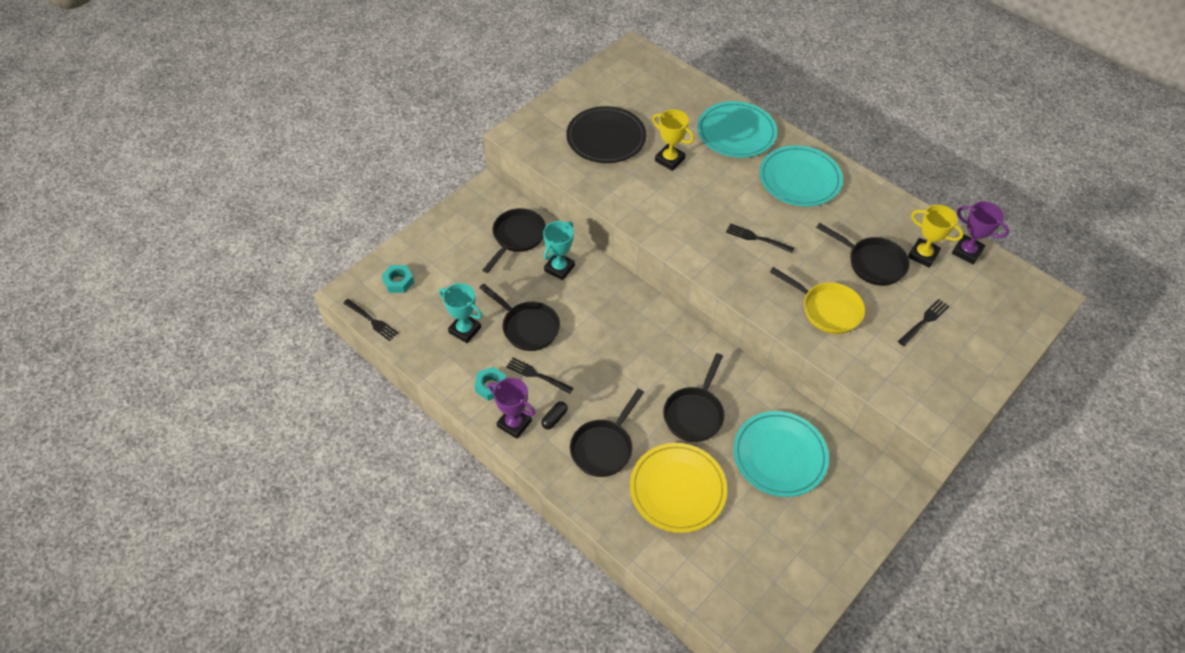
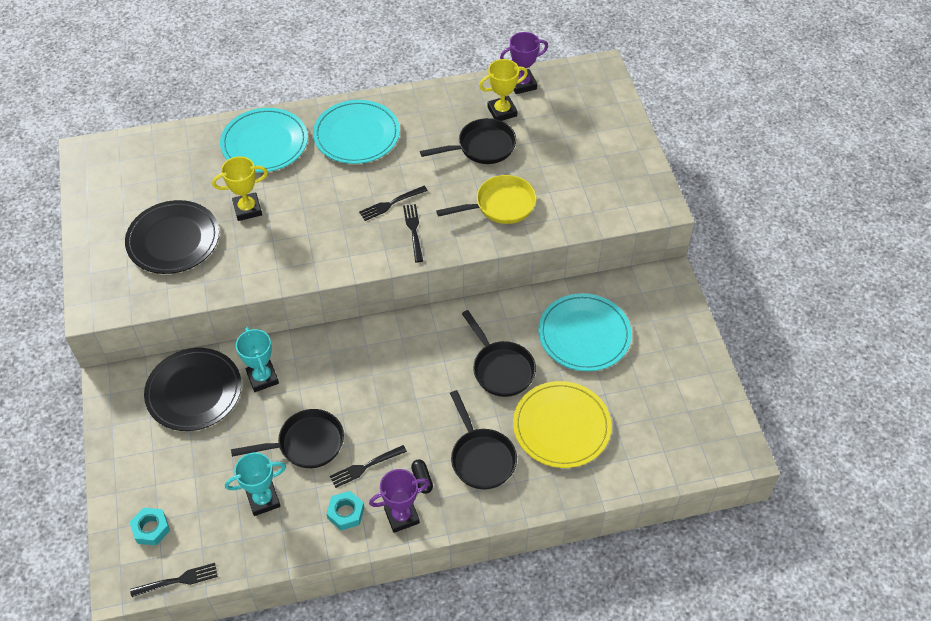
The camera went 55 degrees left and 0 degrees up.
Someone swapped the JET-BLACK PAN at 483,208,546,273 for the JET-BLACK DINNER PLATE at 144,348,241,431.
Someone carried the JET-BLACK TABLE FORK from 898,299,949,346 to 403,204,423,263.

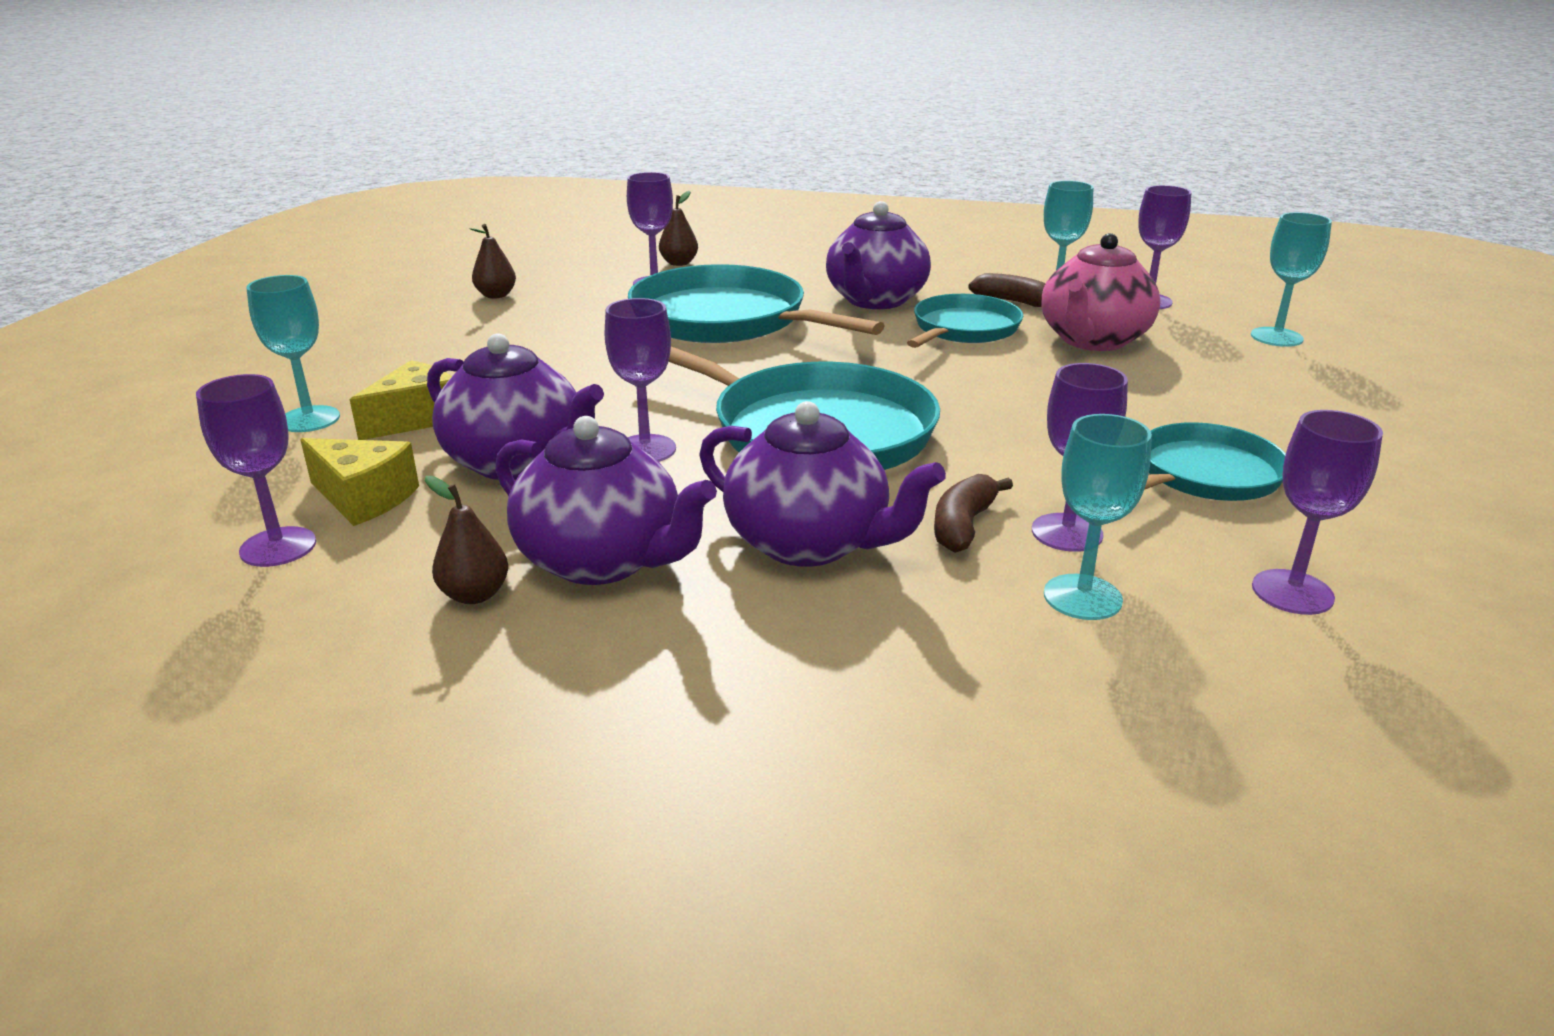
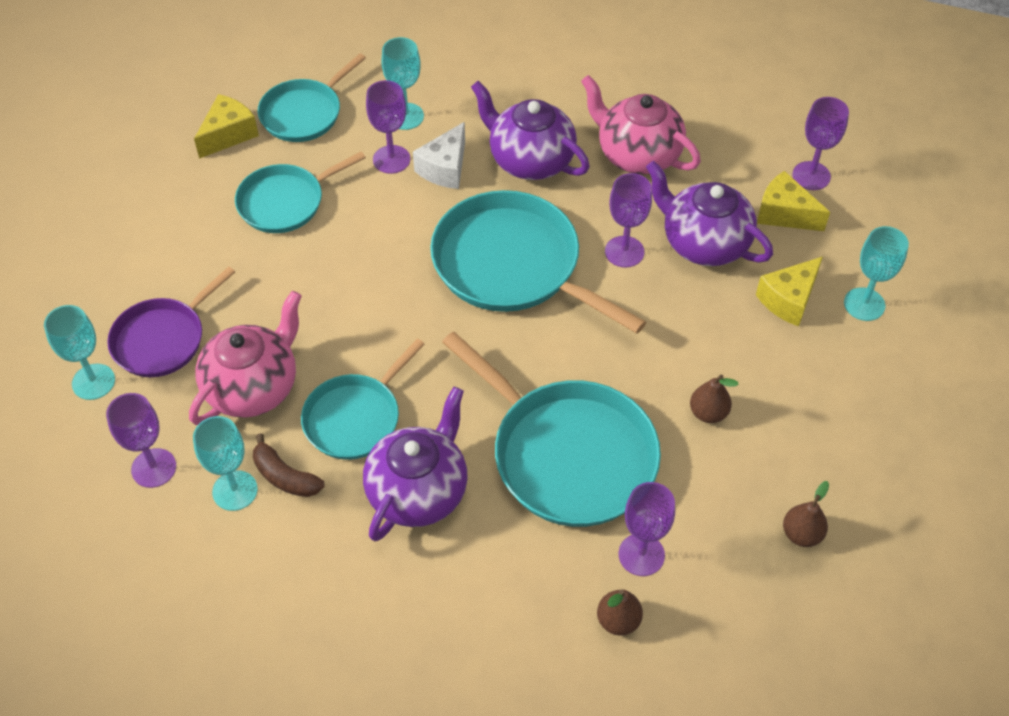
The camera went 175 degrees left and 25 degrees up.
Someone carried the DARK BROWN PEAR from 425,476,508,604 to 690,375,739,423.
Someone repainted the ROYAL PURPLE CHINA TEAPOT at 495,416,717,585, which became the ROSE-PINK CHINA TEAPOT at 581,75,701,175.
Someone swapped the DARK BROWN BANANA FRUIT at 934,474,1013,553 for the PURE WHITE CHEESE WEDGE at 413,122,465,189.
Someone swapped the ROYAL PURPLE CHALICE at 1252,410,1383,615 for the AQUA PAN at 258,53,366,142.
Someone put down the ROYAL PURPLE PAN at 107,267,235,377.
Someone put down the BRIGHT YELLOW CHEESE WEDGE at 194,94,259,159.

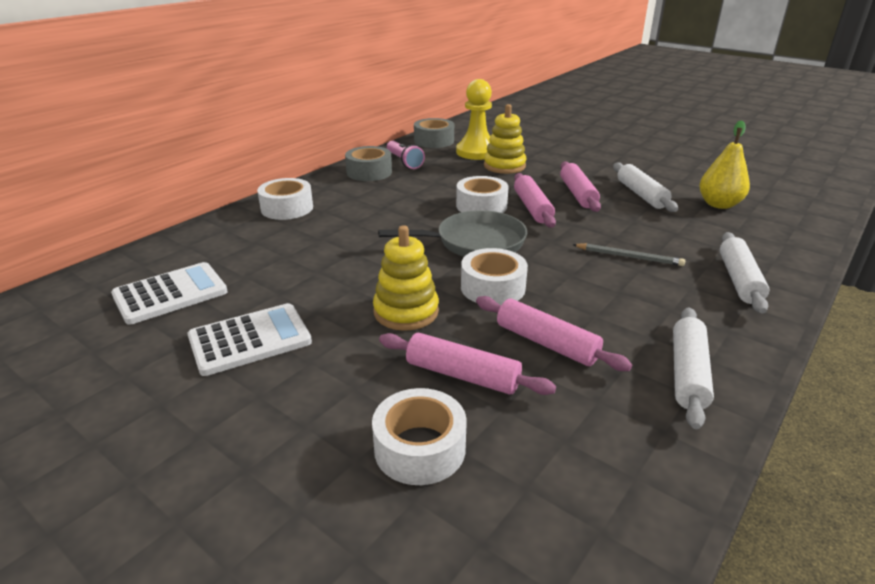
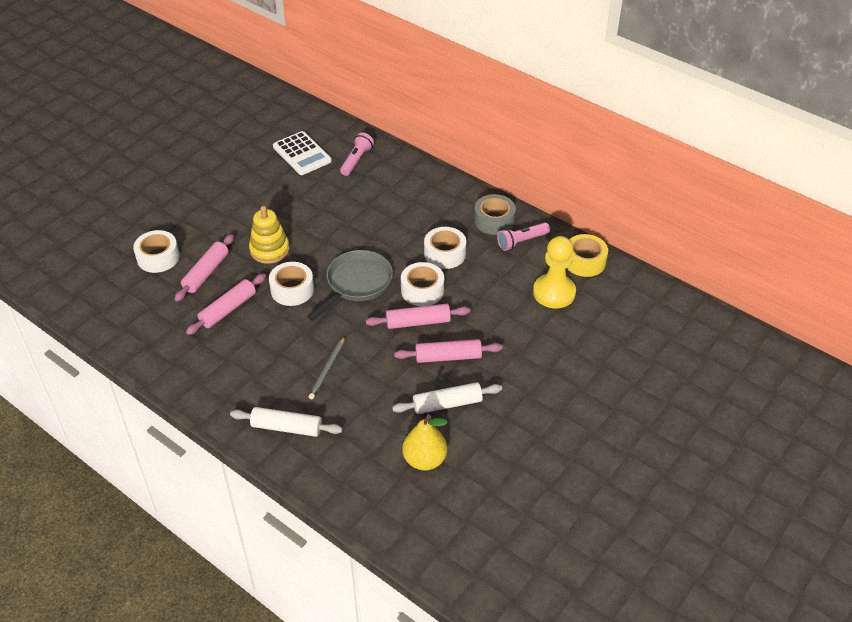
The camera went 90 degrees right and 15 degrees up.
Someone took away the PURE WHITE CALCULATOR at 188,303,312,376.
Someone carried the PURE WHITE STICKY TAPE from 257,178,313,220 to 424,227,466,269.
Someone rotated the ASH-GREY PAN at 378,210,527,257 by 135 degrees counterclockwise.
Someone repainted the ASH-GREY STICKY TAPE at 414,118,454,148, which became the BRIGHT YELLOW STICKY TAPE at 567,234,608,277.
Someone took away the BRIGHT YELLOW RING STACKER at 484,104,527,174.
Someone took away the PURE WHITE ROLLING PIN at 673,307,714,429.
Someone put down the ROSE-PINK TORCH at 340,132,374,176.

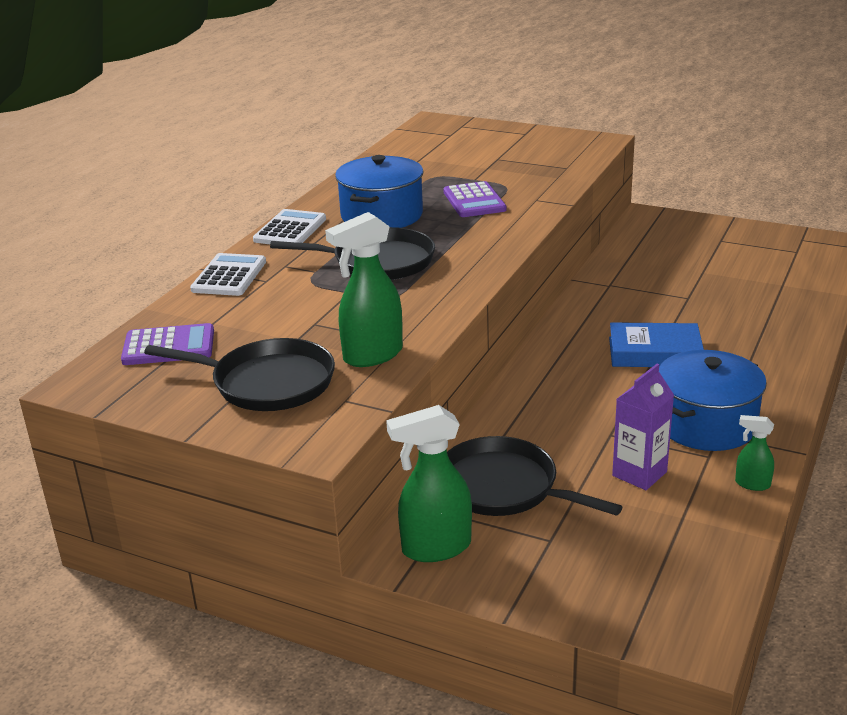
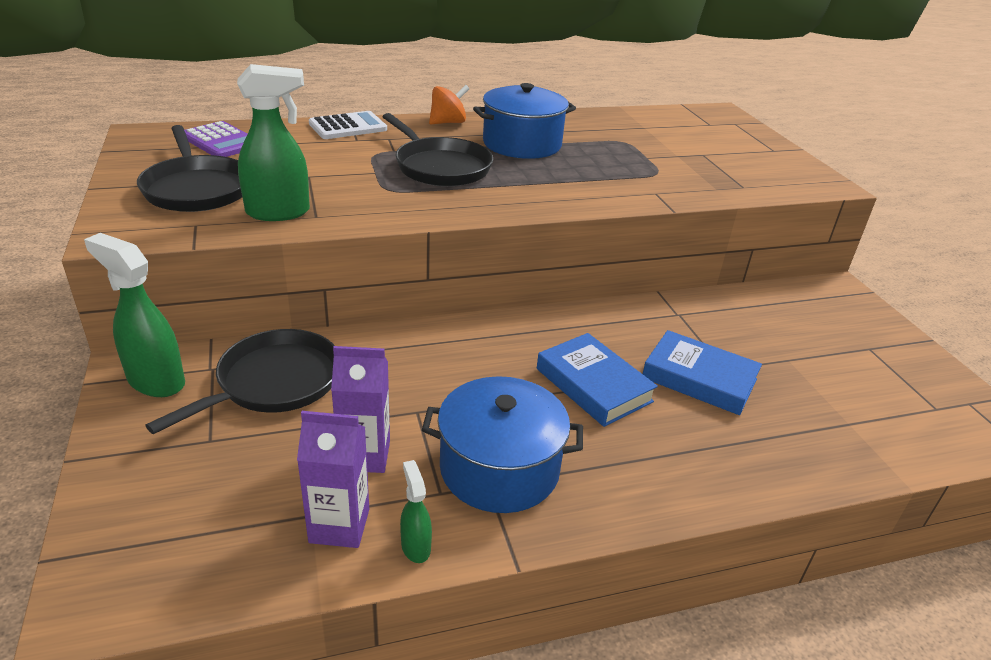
The camera went 45 degrees right and 5 degrees up.
Someone swapped the PURE WHITE CALCULATOR at 253,209,326,244 for the ORANGE SPINNING TOP at 429,85,469,124.
Someone rotated the EMERALD SPRAYER at 325,212,403,367 by 150 degrees clockwise.
Someone took away the ROYAL PURPLE CALCULATOR at 443,181,507,217.
Someone rotated the JET-BLACK PAN at 447,436,622,516 by 45 degrees clockwise.
Someone put down the ROYAL PURPLE MILK CARTON at 297,411,369,548.
Someone put down the ROYAL BLUE BOOK at 643,330,762,415.

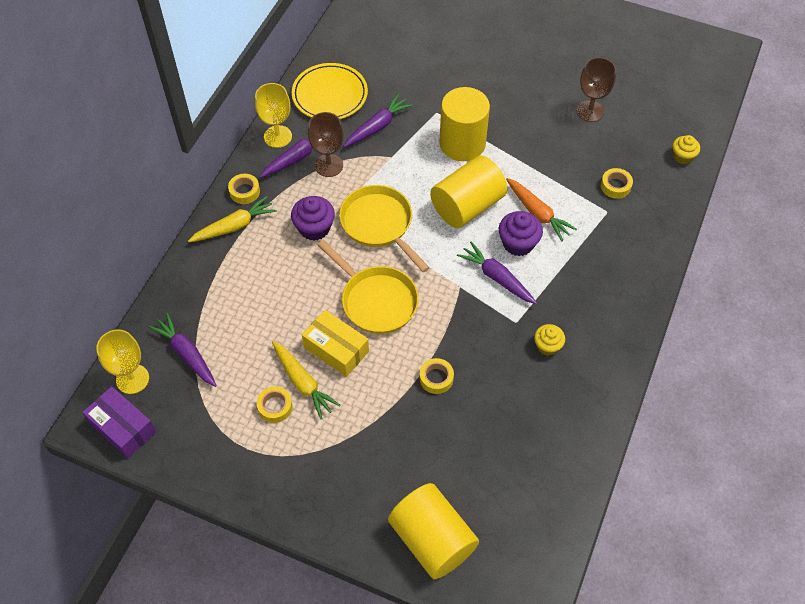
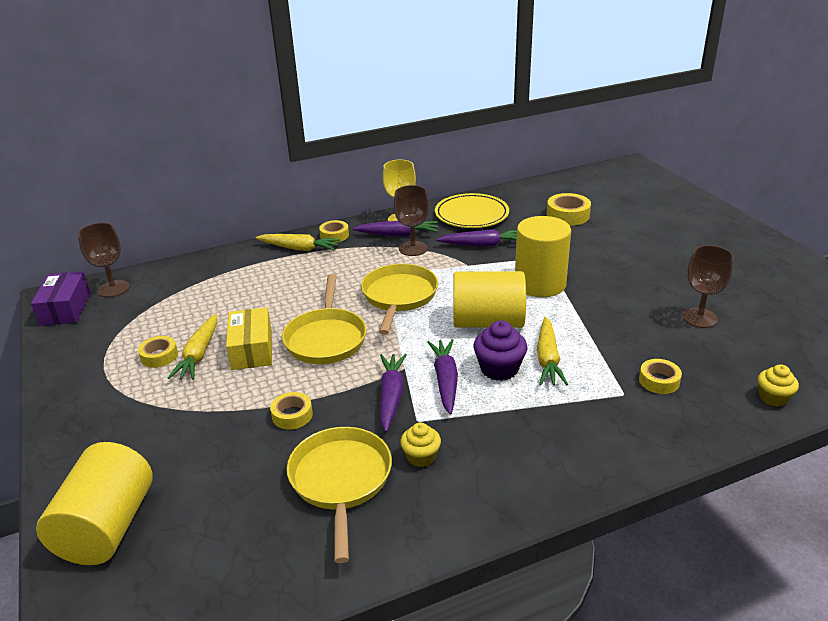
The camera went 45 degrees right and 25 degrees down.
Someone repainted the BRIGHT YELLOW CHALICE at 96,329,149,394, which became the DARK BROWN CHALICE at 78,223,129,297.
Someone carried the ROYAL PURPLE ROOT VEGETABLE from 148,313,217,387 to 380,354,407,432.
Someone took away the ROYAL PURPLE FAIRY CAKE at 291,196,335,241.
Someone repainted the ORANGE ROOT VEGETABLE at 506,178,577,241, which became the BRIGHT YELLOW ROOT VEGETABLE at 537,317,568,386.
Someone put down the BRIGHT YELLOW PAN at 287,427,392,563.
Someone put down the BRIGHT YELLOW STICKY TAPE at 547,193,591,226.

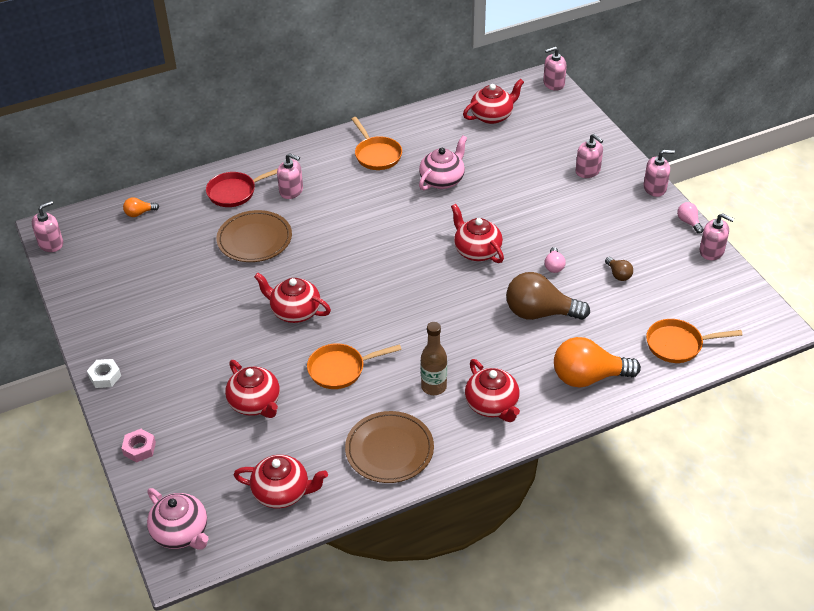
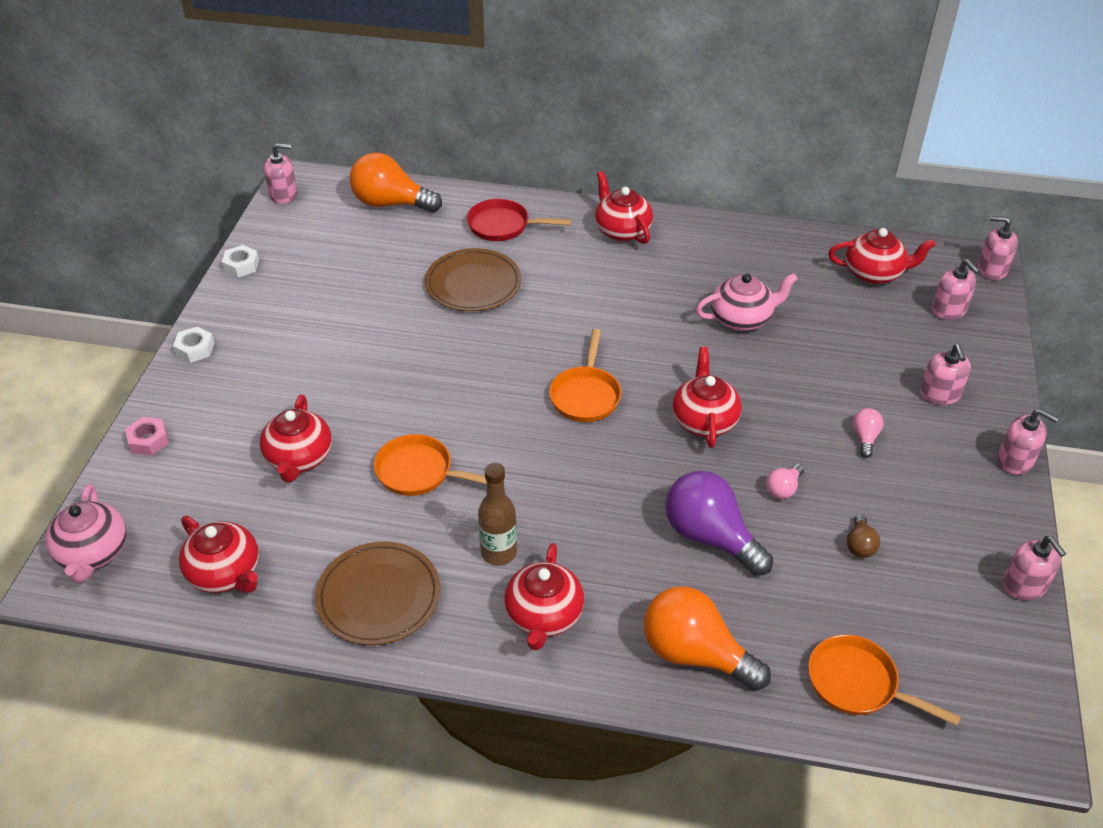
The camera went 35 degrees right and 0 degrees up.
Someone scaled the ORANGE BULB at 123,197,159,217 by 2.19.
Someone carried the SCARLET CHINA TEAPOT from 254,273,331,323 to 595,171,653,244.
Someone carried the ROSE-PINK SOAP PUMP from 277,153,303,199 to 932,259,980,320.
Someone carried the ORANGE PAN from 352,117,402,170 to 549,329,621,422.
Someone repainted the DARK BROWN BULB at 506,272,590,320, which became the ROYAL PURPLE BULB at 665,471,773,576.
Someone carried the ROSE-PINK BULB from 677,202,704,234 to 853,408,884,458.
Someone put down the PURE WHITE HEXAGON NUT at 222,245,259,277.

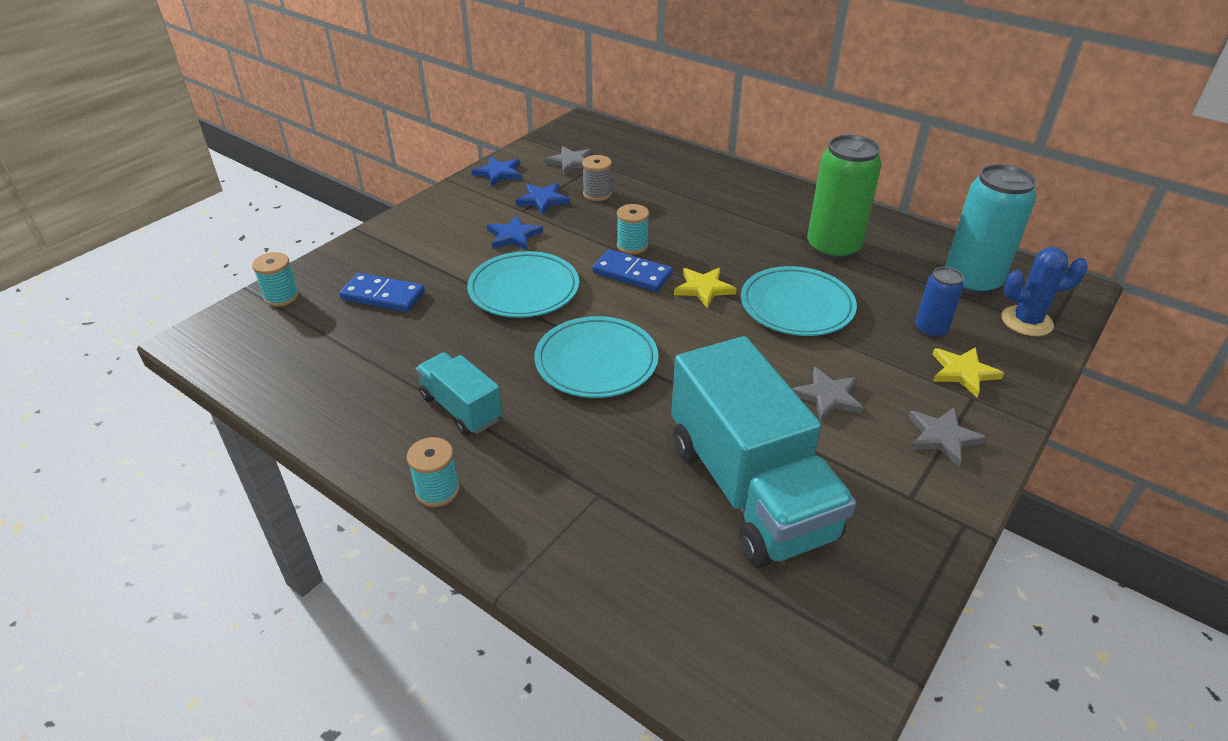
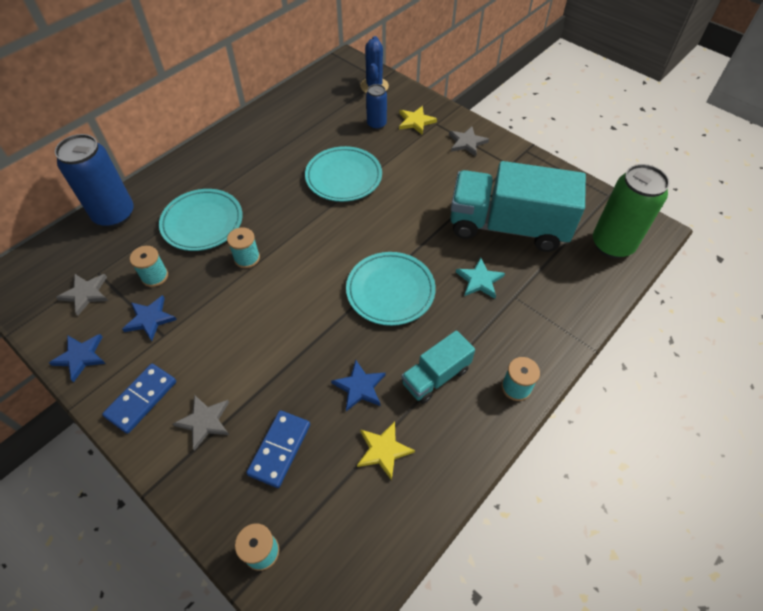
The camera went 85 degrees left and 15 degrees up.
Someone carried the AQUA DINNER PLATE from 467,251,579,318 to 159,189,243,251.
Someone carried the ROYAL BLUE STAR from 487,215,543,250 to 331,359,386,411.
Someone repainted the ASH-GREY BOBBIN at 582,155,612,201, which became the AQUA BOBBIN at 130,246,168,287.
Someone carried the ROYAL BLUE DOMINO TILE from 592,249,673,292 to 102,364,176,434.
Someone rotated the AQUA TRUCK at 671,336,856,568 by 150 degrees counterclockwise.
Someone carried the BRIGHT YELLOW STAR from 674,268,737,308 to 357,421,415,481.
Someone carried the ASH-GREY STAR from 792,367,864,421 to 173,395,229,451.
Someone carried the EMERALD TIN from 807,135,882,260 to 593,164,670,258.
Someone took away the AQUA TIN at 945,164,1037,295.
Someone put down the ROYAL BLUE TIN at 55,134,134,228.
Someone put down the AQUA STAR at 456,258,505,299.

